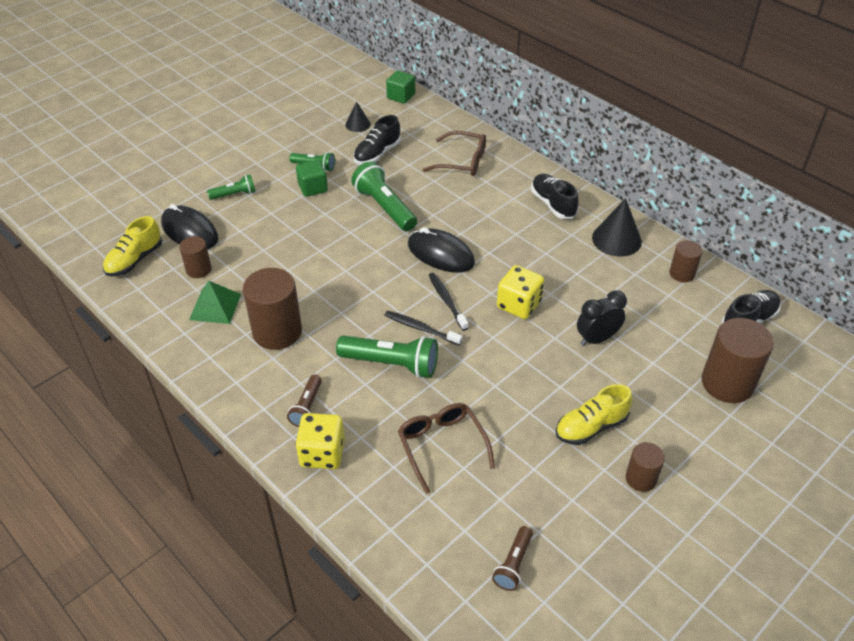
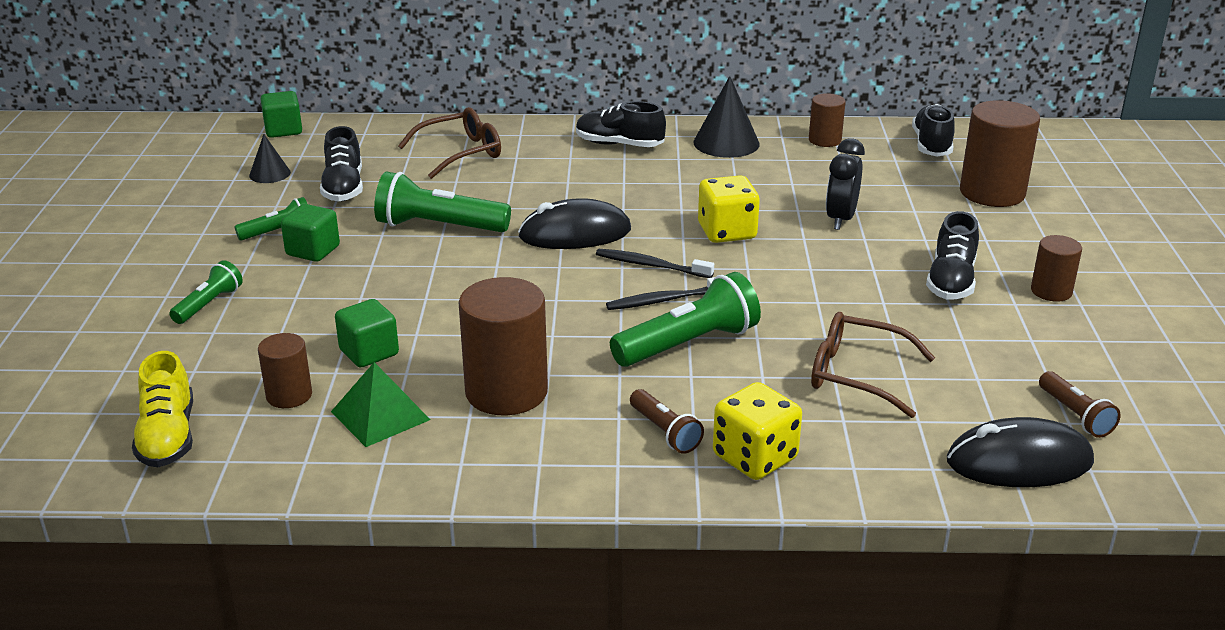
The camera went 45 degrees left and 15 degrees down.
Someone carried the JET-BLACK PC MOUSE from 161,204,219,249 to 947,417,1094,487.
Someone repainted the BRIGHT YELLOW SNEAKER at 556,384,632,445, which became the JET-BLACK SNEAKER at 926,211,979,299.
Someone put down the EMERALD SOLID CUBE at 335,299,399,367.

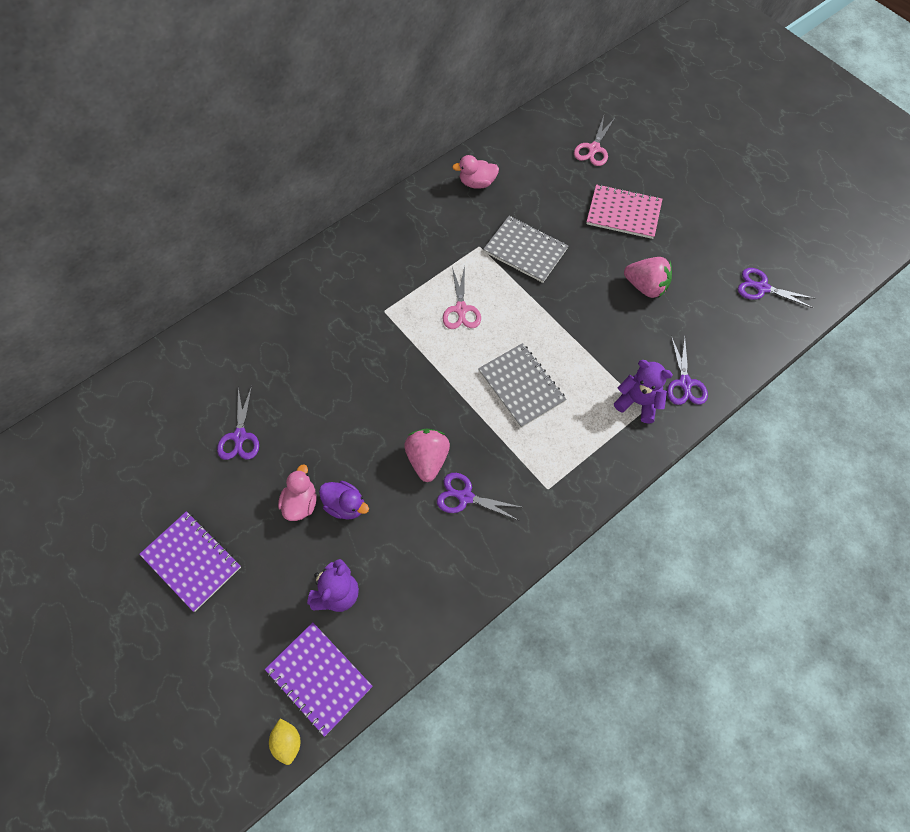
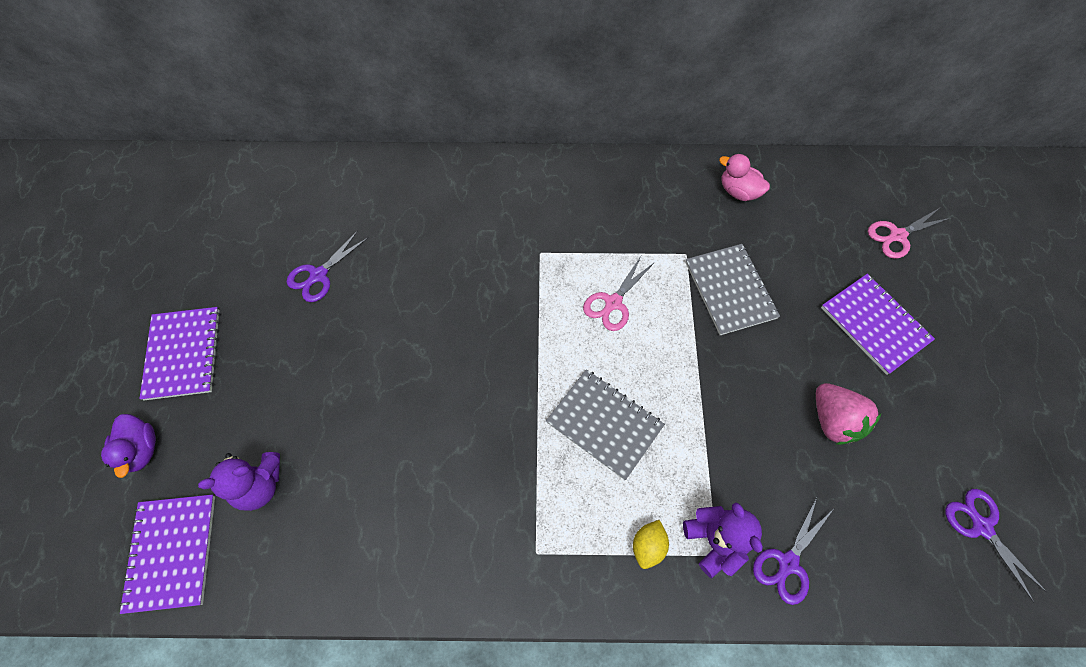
The camera went 40 degrees right and 0 degrees up.
Someone carried the BRIGHT YELLOW LEMON from 269,718,300,765 to 633,520,669,569.
Someone took away the ROSE-PINK DUCK at 278,464,316,521.
Someone carried the ROYAL PURPLE DUCK from 319,481,369,520 to 101,414,156,478.
Someone took away the ROSE-PINK BERRY at 404,429,450,482.
Someone took away the ROYAL PURPLE SHEARS at 437,473,524,521.
Someone rotated the ASH-GREY NOTEBOOK at 478,343,566,428 by 60 degrees counterclockwise.
Someone repainted the ROSE-PINK NOTEBOOK at 586,184,662,239, which became the ROYAL PURPLE NOTEBOOK at 821,274,935,375.

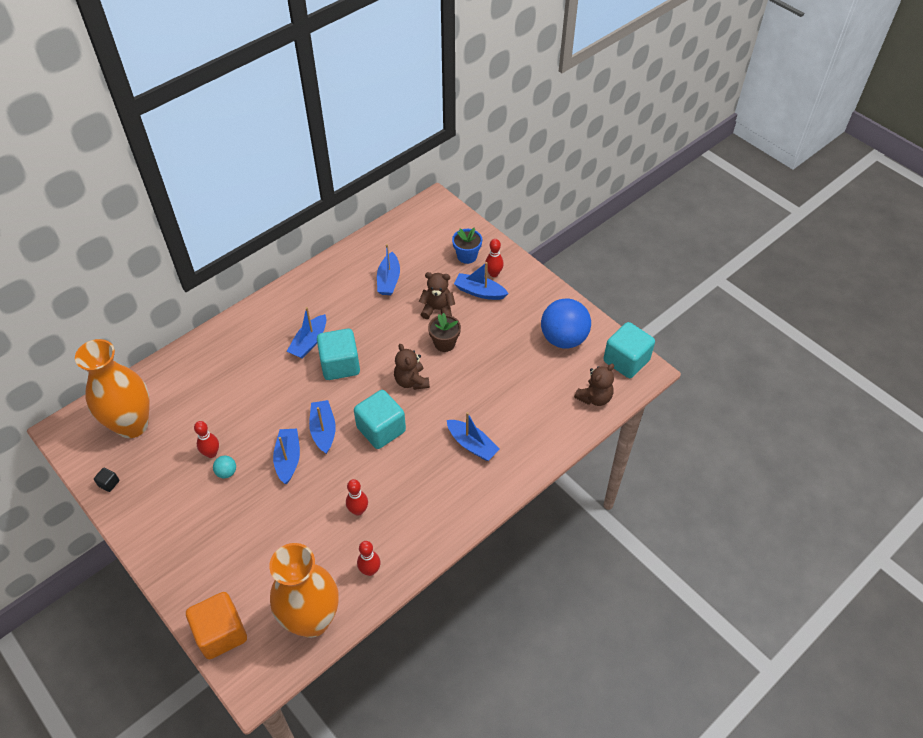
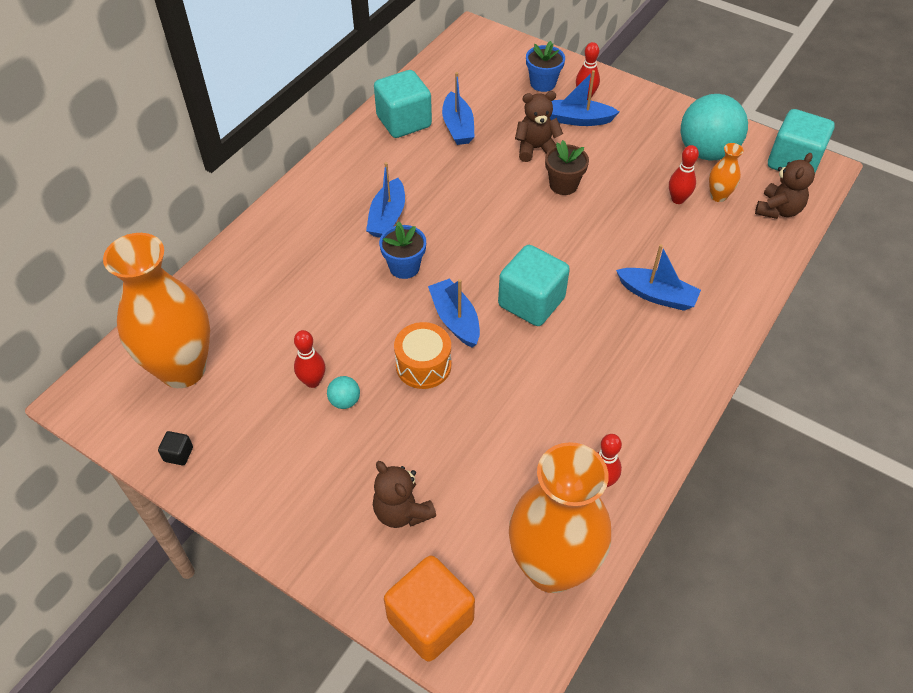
The camera went 15 degrees left and 0 degrees up.
Someone swapped the ROYAL BLUE TOY BOAT at 273,429,300,484 for the ORANGE DRUM at 394,322,451,389.
Someone carried the AQUA SOLID CUBE from 317,329,360,380 to 374,70,432,138.
Someone carried the SCARLET SKITTLE from 346,479,368,516 to 669,145,699,204.
Someone carried the DARK BROWN STUFFED BEAR from 394,344,430,390 to 373,461,436,528.
Someone repainted the ROYAL BLUE BALL at 541,298,591,349, which became the AQUA BALL at 681,94,748,161.
Someone put down the ROYAL BLUE POTTED PLANT at 379,221,426,279.
Someone put down the ORANGE FLOWER VASE at 709,143,744,202.

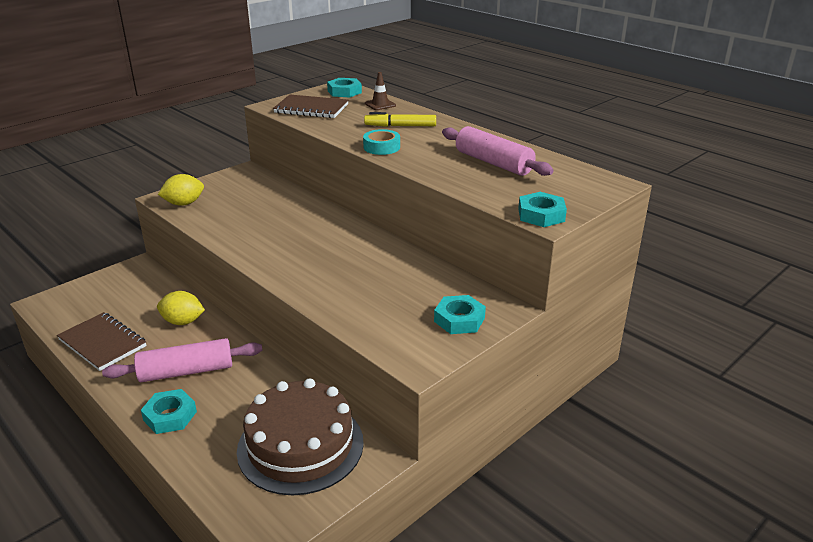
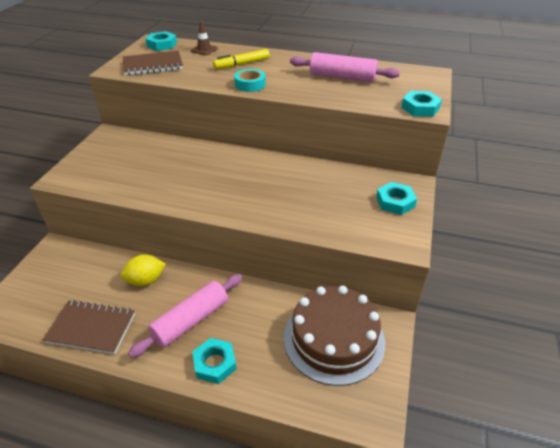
The camera went 30 degrees left and 10 degrees up.
Someone took away the BRIGHT YELLOW LEMON at 158,174,204,206.

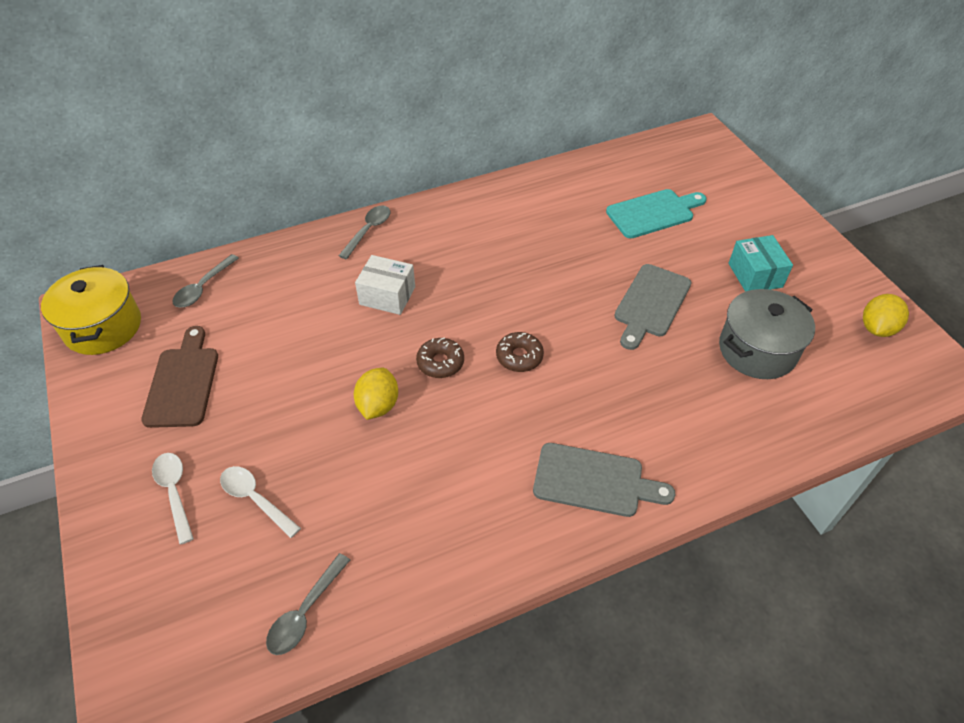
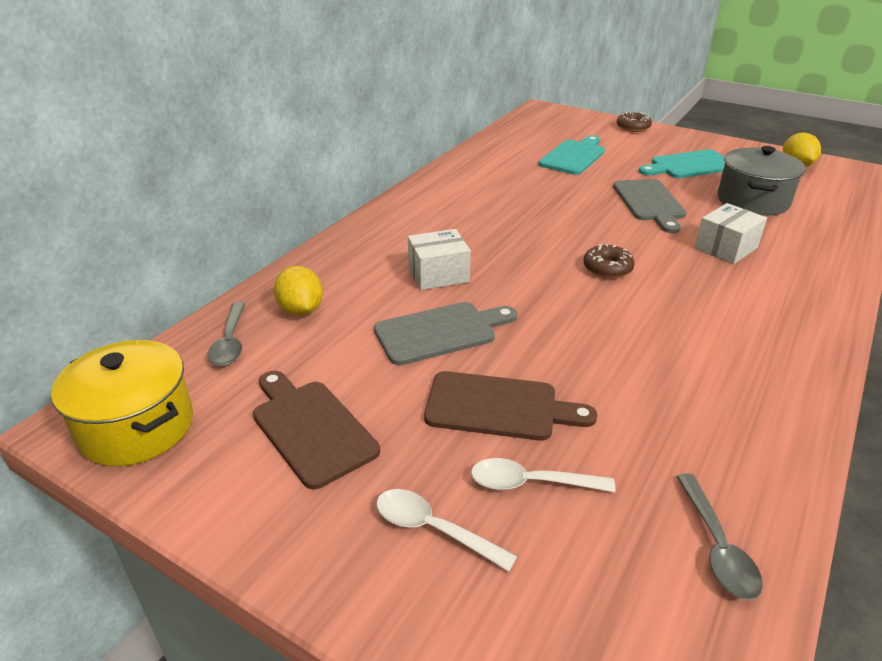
The camera went 35 degrees left and 15 degrees down.
Someone took away the ASH-GREY TABLESPOON at 338,205,391,260.
Someone carried the BRIGHT YELLOW LEMON from 354,368,398,420 to 274,266,323,316.
Someone carried the DARK BROWN GLAZED DONUT from 416,338,464,378 to 617,112,652,132.
Someone carried the ASH-GREY BREAD BOARD from 533,443,675,517 to 374,302,517,365.
Someone swapped the AQUA PACKAGE at 729,235,793,292 for the AQUA BREAD BOARD at 639,149,725,178.
Someone put down the DARK BROWN BREAD BOARD at 424,371,597,441.
Someone put down the PURE WHITE PACKAGE at 695,203,767,264.

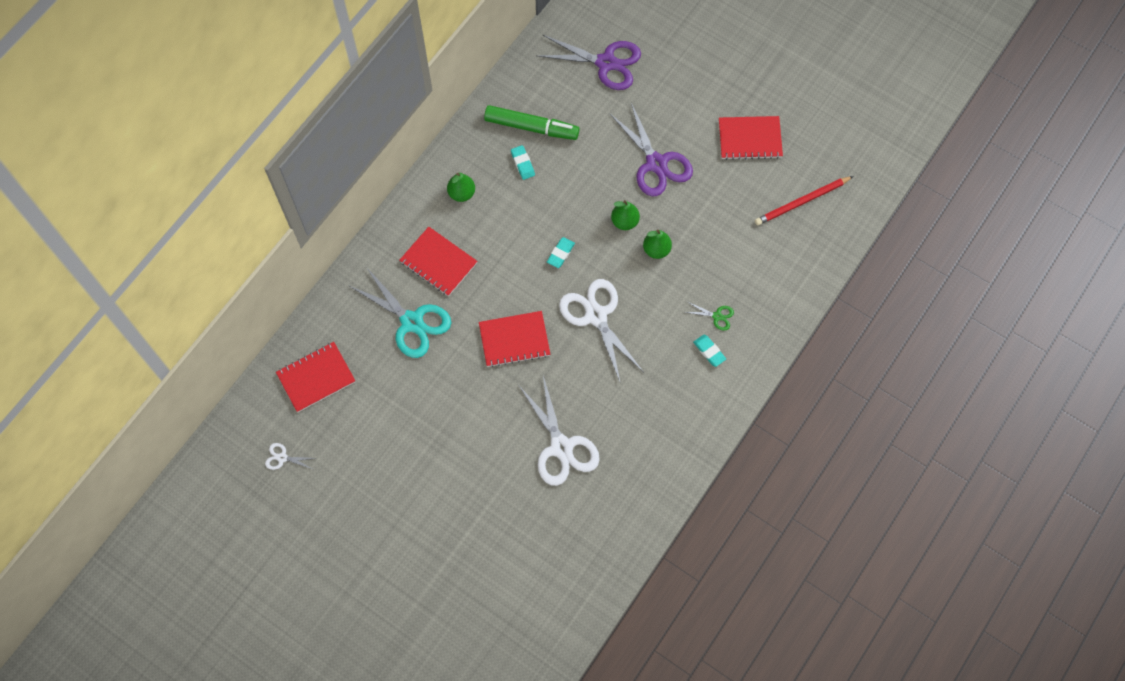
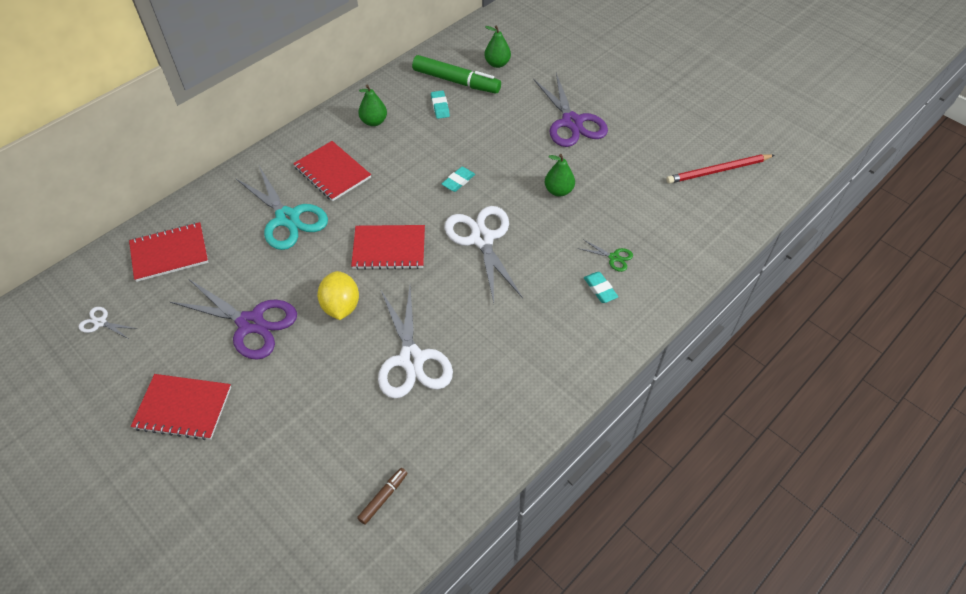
The camera went 10 degrees right and 15 degrees down.
Someone carried the ROYAL PURPLE SHEARS from 537,35,641,90 to 170,279,297,360.
Someone carried the EMERALD PEAR from 611,200,640,230 to 484,25,511,68.
Someone carried the SCARLET NOTEBOOK from 719,116,783,160 to 131,374,231,440.
Someone put down the BRIGHT YELLOW LEMON at 317,271,359,320.
Someone put down the DARK BROWN MARKER at 357,468,407,525.

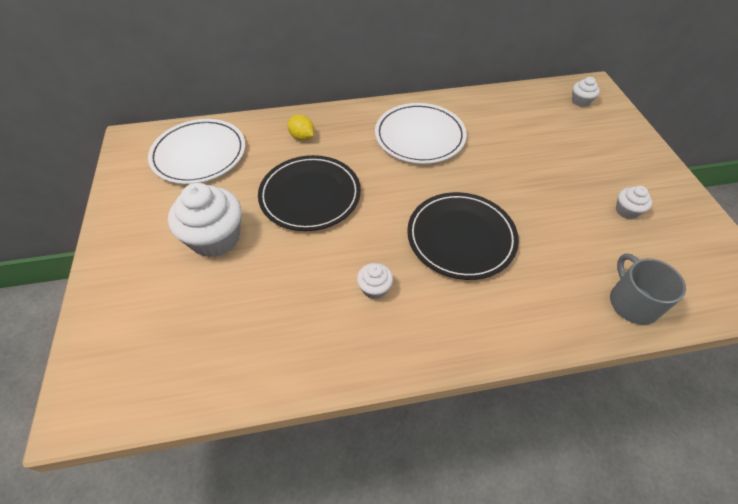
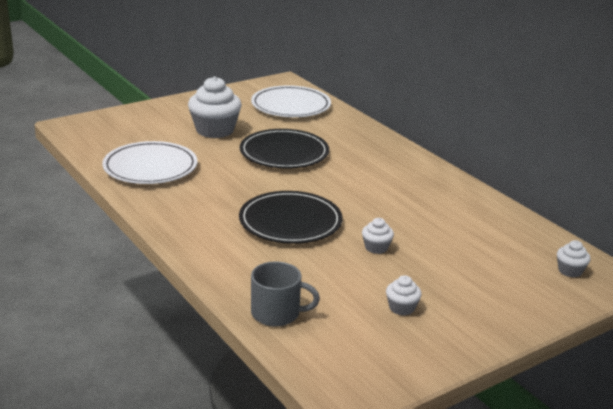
The camera went 65 degrees right and 25 degrees down.
Someone took away the BRIGHT YELLOW LEMON at 288,115,314,141.
Someone carried the PURE WHITE FAIRY CAKE from 357,263,393,299 to 362,218,394,254.
Someone carried the PURE WHITE DINNER PLATE from 375,103,467,164 to 102,141,198,184.
Someone rotated the ASH-GREY COFFEE MUG at 610,254,686,325 by 45 degrees clockwise.

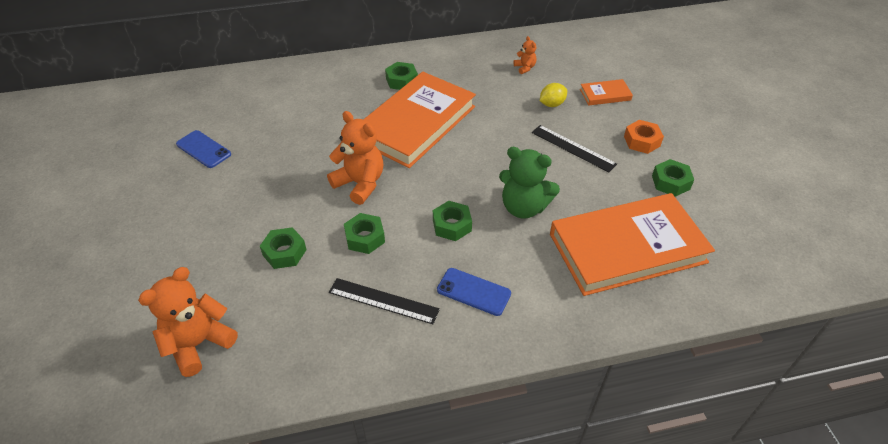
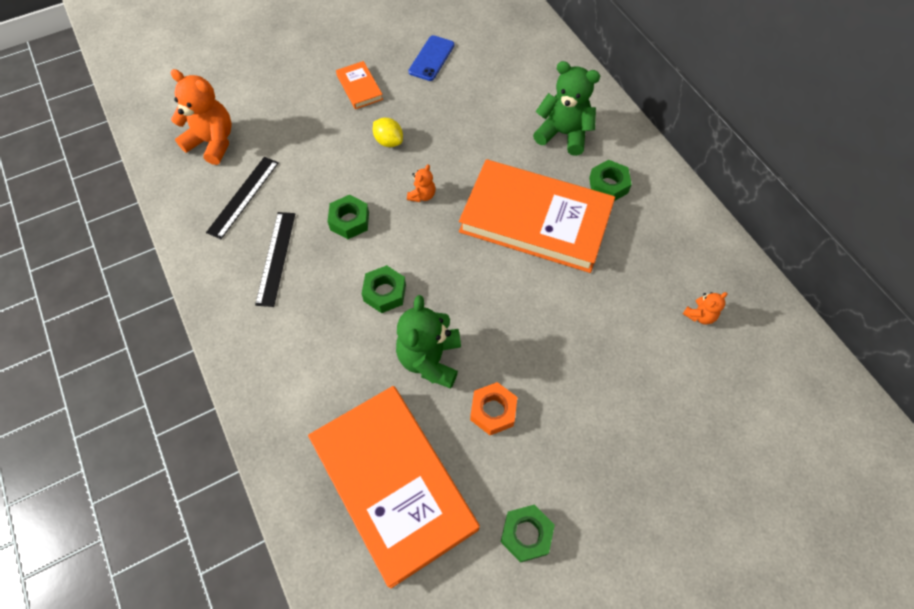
The camera went 75 degrees right and 15 degrees up.
Someone took away the EMERALD HEXAGON NUT at 260,227,307,269.
Someone scaled the ORANGE STUFFED BEAR at 327,111,383,205 by 0.49.
Someone took away the ROYAL BLUE SMARTPHONE at 437,268,511,316.
Someone carried the JET-BLACK RULER from 532,125,617,172 to 206,157,279,239.
Someone carried the BRIGHT YELLOW LEMON from 540,83,567,107 to 373,118,403,147.
Someone carried the ORANGE BOOK from 580,79,633,105 to 336,61,383,109.
Someone carried the ORANGE HEXAGON NUT from 624,120,664,154 to 470,382,517,435.
Someone put down the EMERALD STUFFED BEAR at 533,61,600,156.

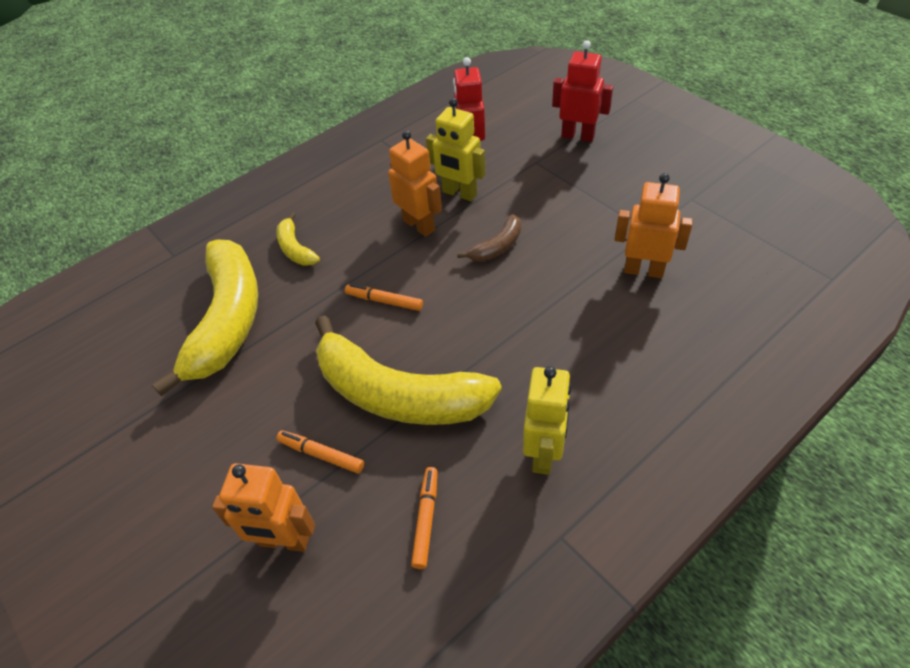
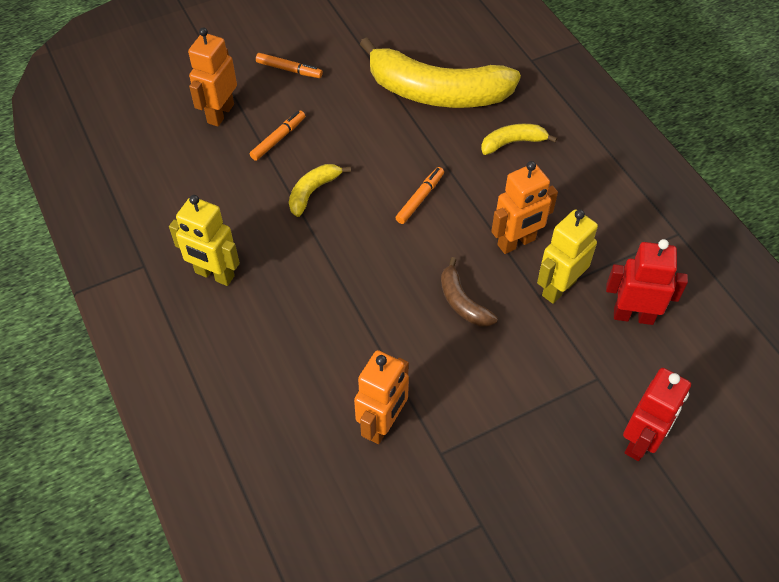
The camera went 100 degrees right and 5 degrees up.
Someone scaled the BRIGHT YELLOW BANANA FRUIT at 315,316,502,425 by 0.45.
Someone carried the ORANGE MARKER from 411,467,437,569 to 256,53,323,78.

